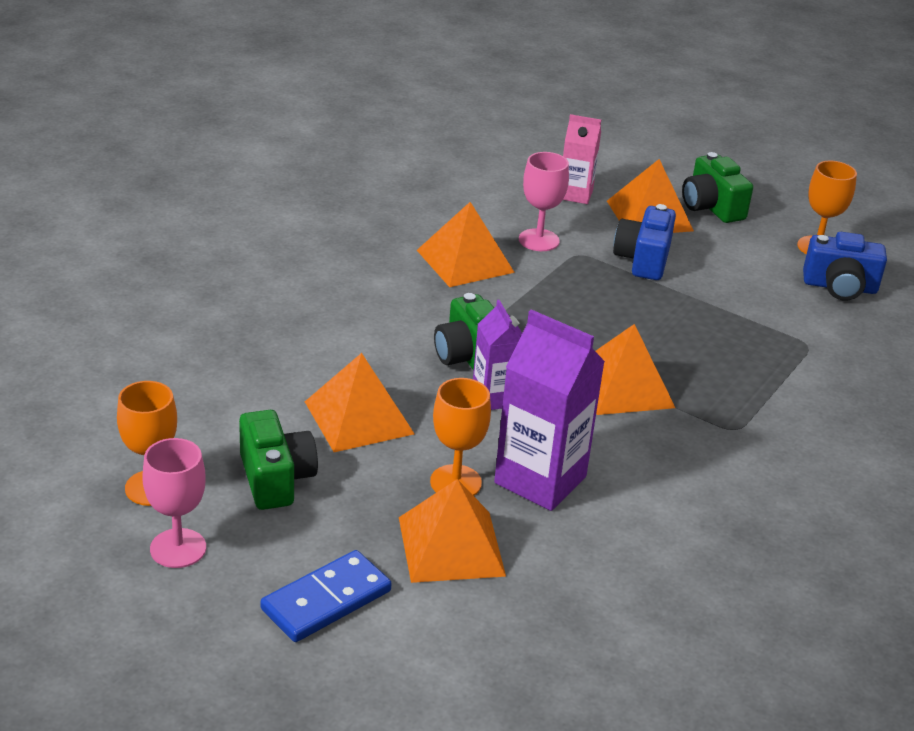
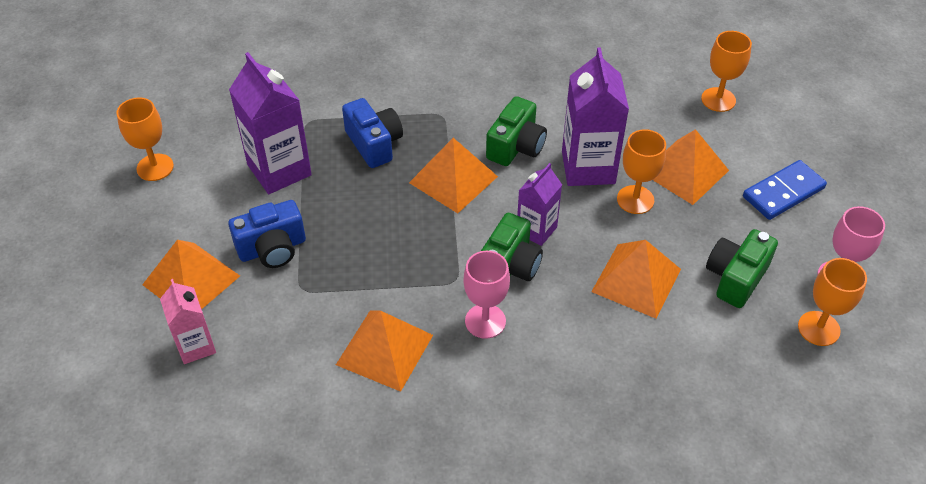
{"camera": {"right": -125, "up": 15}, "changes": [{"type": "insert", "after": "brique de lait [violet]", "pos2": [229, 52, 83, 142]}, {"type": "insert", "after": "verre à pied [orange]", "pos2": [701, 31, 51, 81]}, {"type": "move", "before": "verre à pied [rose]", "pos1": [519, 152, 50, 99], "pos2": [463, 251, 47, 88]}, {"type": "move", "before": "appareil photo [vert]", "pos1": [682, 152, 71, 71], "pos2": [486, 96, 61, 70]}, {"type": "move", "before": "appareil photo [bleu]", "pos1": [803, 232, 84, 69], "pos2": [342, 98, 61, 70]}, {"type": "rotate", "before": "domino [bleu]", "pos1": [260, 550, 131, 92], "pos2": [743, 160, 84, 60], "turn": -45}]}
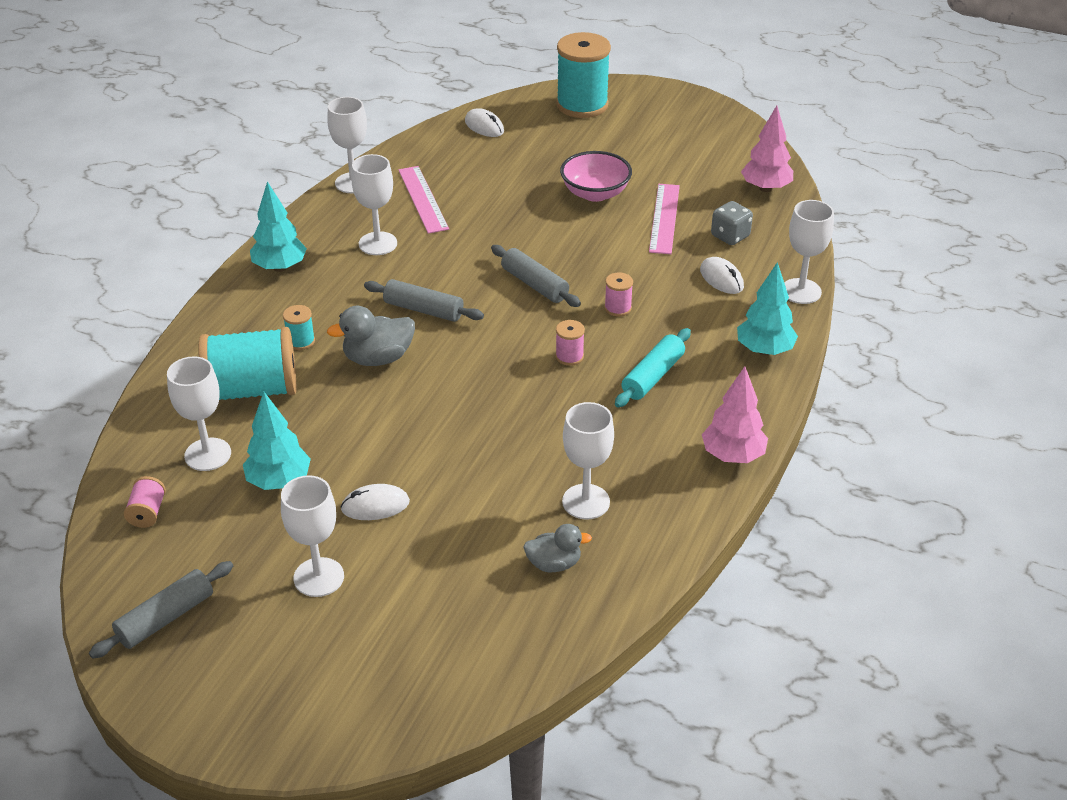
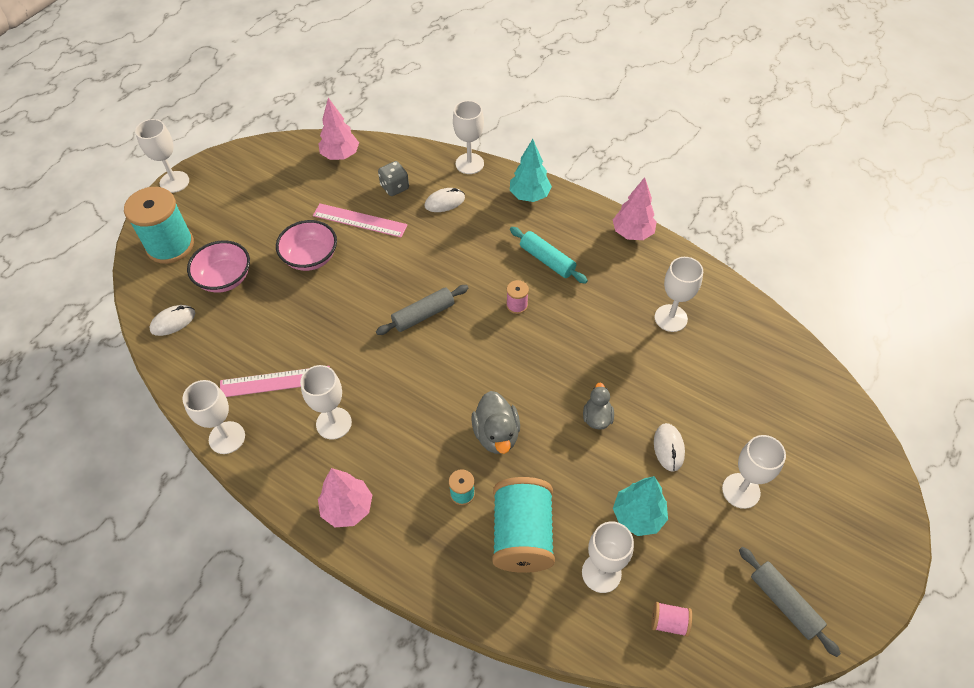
{"camera": {"right": -80, "up": 15}, "changes": [{"type": "delete", "before": "rouleau à pâtisserie [gris]", "pos1": [364, 279, 120, 43]}, {"type": "delete", "before": "bobine [rose]", "pos1": [604, 272, 29, 45]}, {"type": "insert", "after": "verre à pied [blanc]", "pos2": [135, 119, 54, 74]}, {"type": "insert", "after": "bol [rose]", "pos2": [187, 240, 63, 53]}, {"type": "move", "before": "canard [gris]", "pos1": [523, 524, 69, 48], "pos2": [583, 383, 31, 46]}, {"type": "recolor", "before": "arbre [turquoise]", "after": "arbre [rose]", "pos1": [250, 182, 57, 90], "pos2": [318, 468, 54, 59]}]}
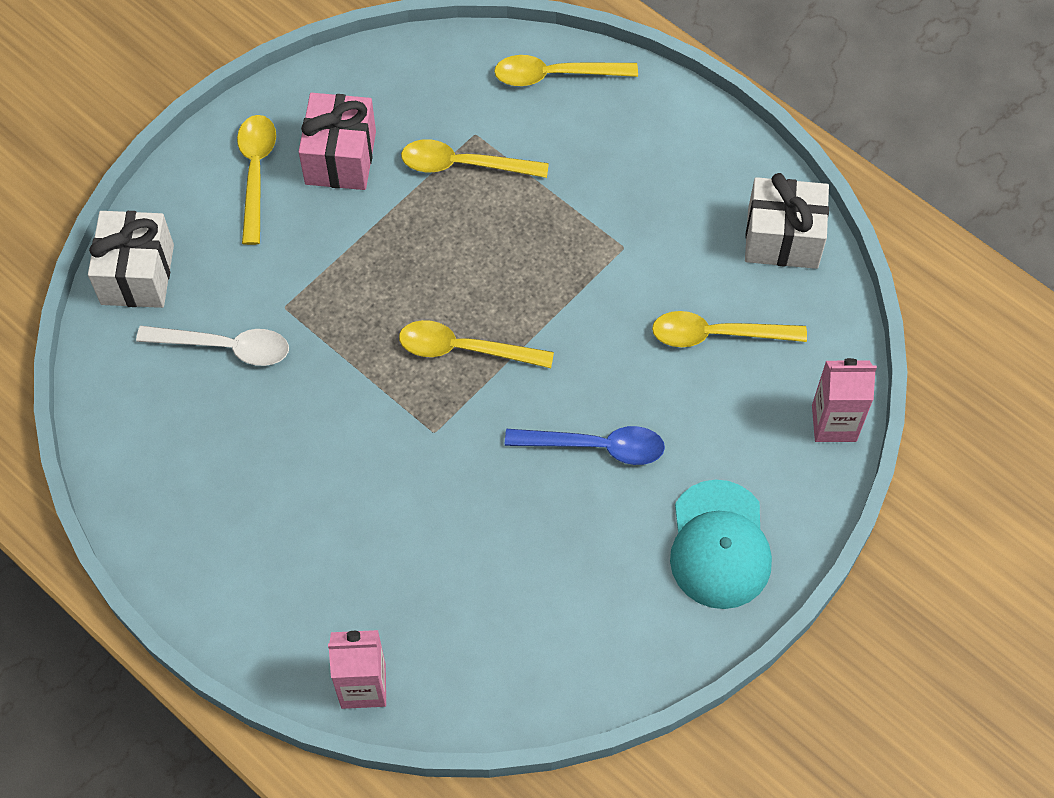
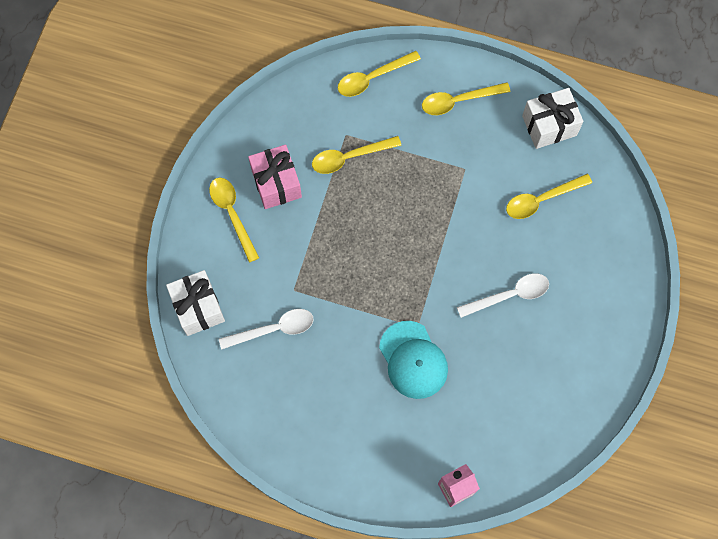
{"camera": {"right": -25, "up": 10}, "changes": [{"type": "delete", "before": "brique de lait [rose]", "pos1": [812, 358, 65, 84]}, {"type": "move", "before": "cuillère [jaune]", "pos1": [399, 320, 155, 48], "pos2": [422, 82, 88, 33]}, {"type": "move", "before": "casquette [turquoise]", "pos1": [670, 480, 102, 129], "pos2": [379, 321, 69, 78]}, {"type": "recolor", "before": "cuillère [bleu]", "after": "cuillère [blanc]", "pos1": [505, 426, 160, 39], "pos2": [457, 273, 92, 45]}]}
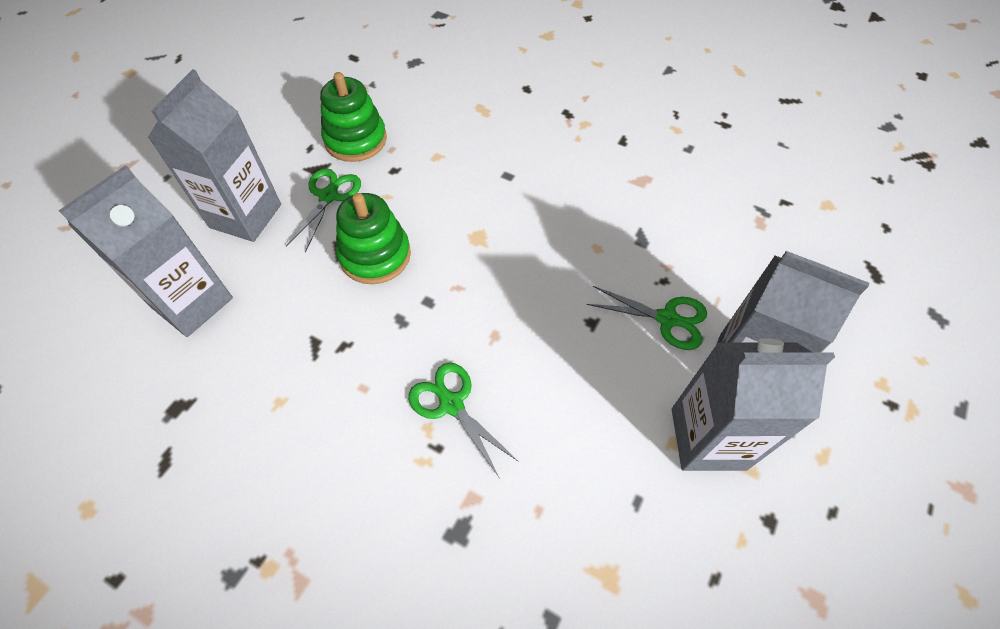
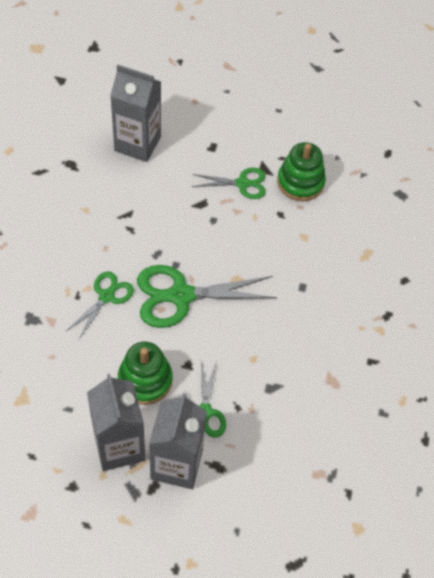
{"camera": {"right": 70, "up": 0}, "changes": [{"type": "delete", "before": "brique de lait [gris]", "pos1": [147, 69, 134, 173]}, {"type": "insert", "after": "ciseaux [vert]", "pos2": [137, 265, 140, 63]}, {"type": "move", "before": "jouet à empiler [vert]", "pos1": [336, 193, 75, 91], "pos2": [118, 342, 55, 63]}]}
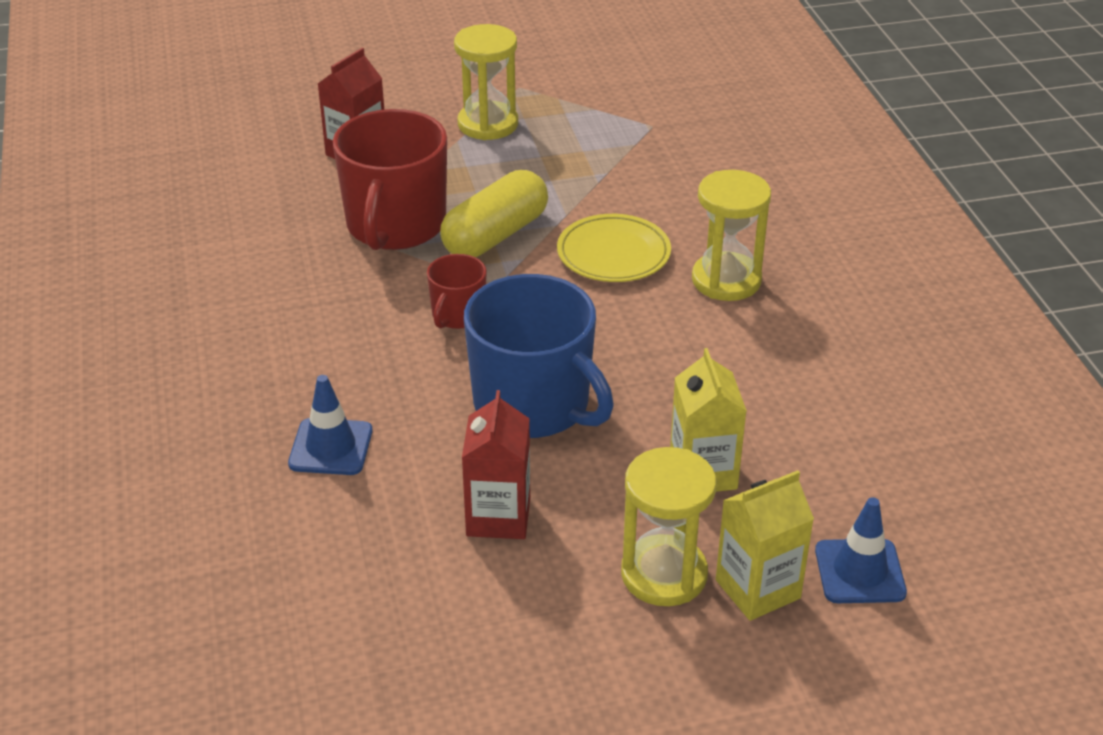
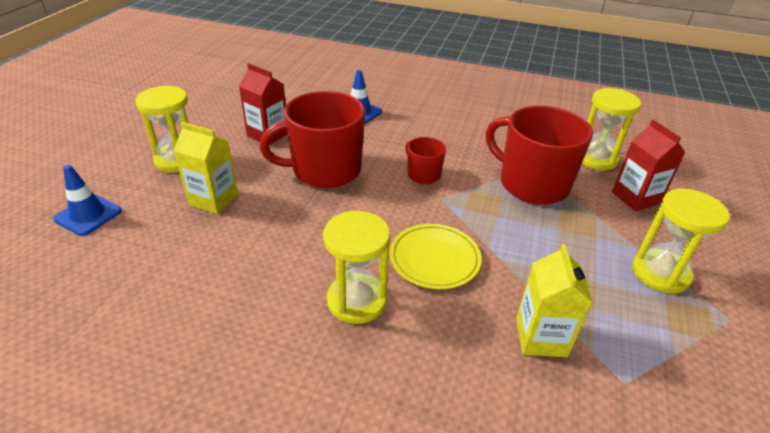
{"camera": {"right": 120, "up": 0}, "changes": [{"type": "delete", "before": "gélule [jaune]", "pos1": [440, 170, 108, 87]}, {"type": "insert", "after": "sablier [jaune]", "pos2": [582, 88, 59, 83]}, {"type": "move", "before": "brique de lait [jaune]", "pos1": [716, 470, 98, 151], "pos2": [516, 244, 77, 113]}, {"type": "recolor", "before": "tasse [bleu]", "after": "tasse [rouge]", "pos1": [464, 274, 150, 164], "pos2": [260, 91, 105, 97]}]}
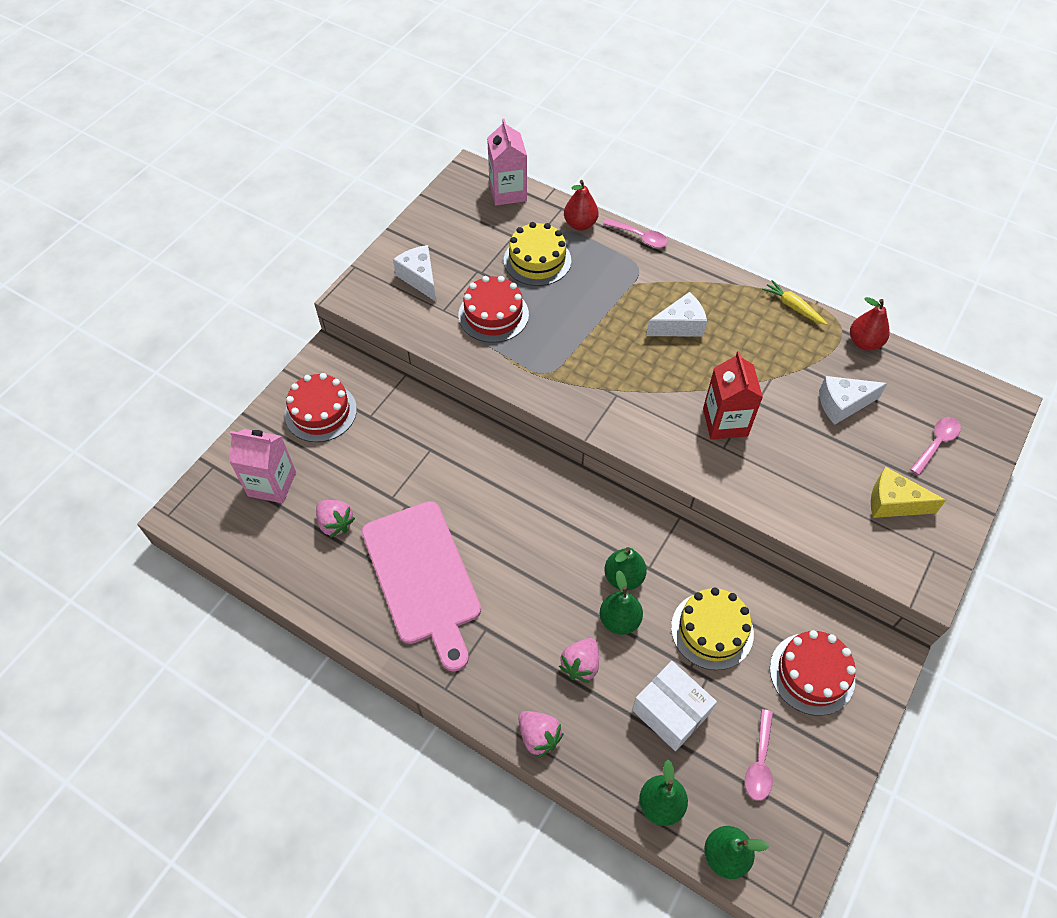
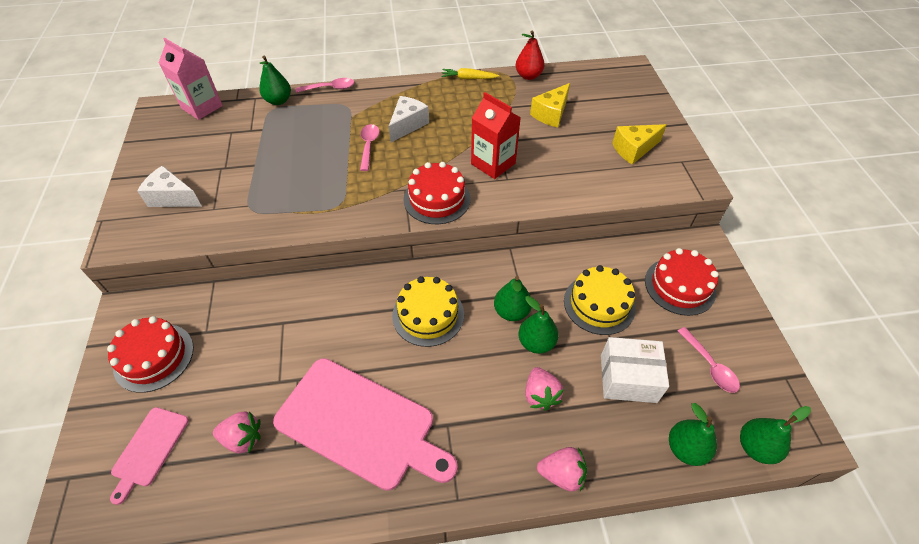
{"camera": {"right": -40, "up": -5}, "changes": [{"type": "move", "before": "gâteau [rouge]", "pos1": [458, 276, 71, 67], "pos2": [404, 162, 67, 62]}, {"type": "move", "before": "gâteau [jaune]", "pos1": [504, 222, 67, 64], "pos2": [392, 276, 72, 71]}, {"type": "move", "before": "cuillère [rose]", "pos1": [910, 417, 51, 58], "pos2": [360, 124, 19, 47]}, {"type": "replace", "before": "brique de lait [rose]", "after": "planche à découper [rose]", "pos1": [229, 429, 67, 74], "pos2": [110, 407, 79, 98]}, {"type": "recolor", "before": "poire [rouge]", "after": "poire [vert]", "pos1": [564, 180, 34, 51], "pos2": [259, 56, 32, 49]}, {"type": "recolor", "before": "fromage [blanc]", "after": "fromage [jaune]", "pos1": [819, 376, 68, 49], "pos2": [530, 83, 40, 44]}]}
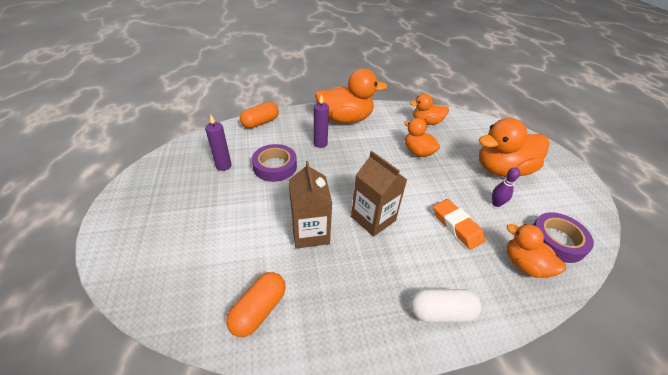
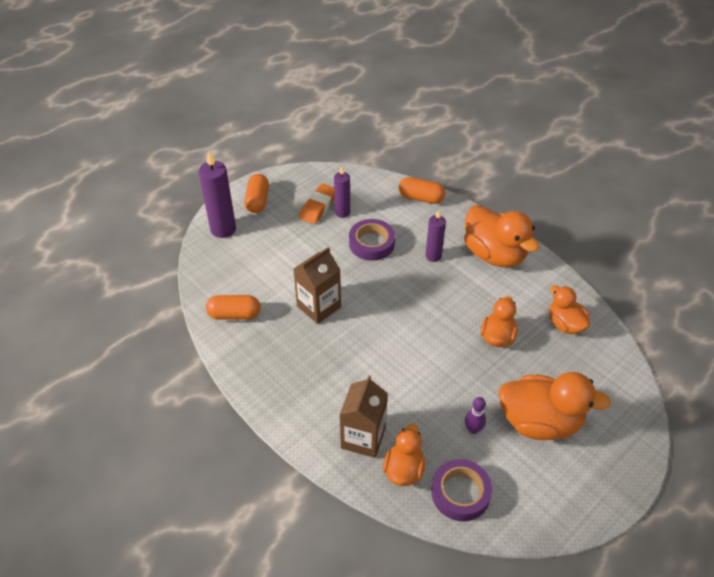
{"camera": {"right": 60, "up": 5}, "changes": [{"type": "delete", "before": "gélule [blanc]", "pos1": [410, 289, 71, 34]}, {"type": "insert", "after": "bougie [violet]", "pos2": [199, 152, 37, 86]}, {"type": "insert", "after": "gélule [orange]", "pos2": [244, 174, 25, 39]}, {"type": "move", "before": "brique de lait [marron]", "pos1": [351, 151, 56, 86], "pos2": [340, 376, 48, 82]}, {"type": "move", "before": "gomme [orange]", "pos1": [433, 199, 52, 51], "pos2": [299, 183, 36, 41]}, {"type": "rotate", "before": "canard [orange]", "pos1": [479, 118, 71, 59], "pos2": [499, 372, 112, 68], "turn": 150}]}
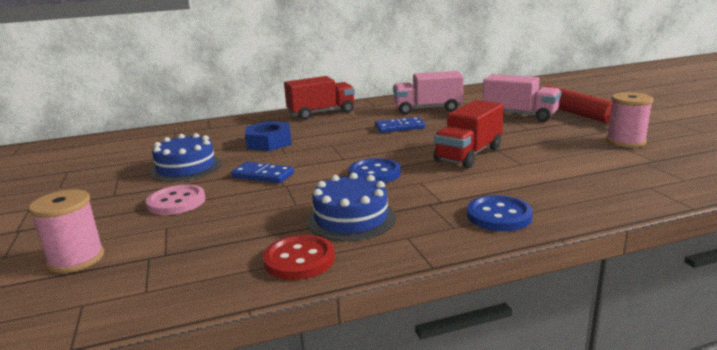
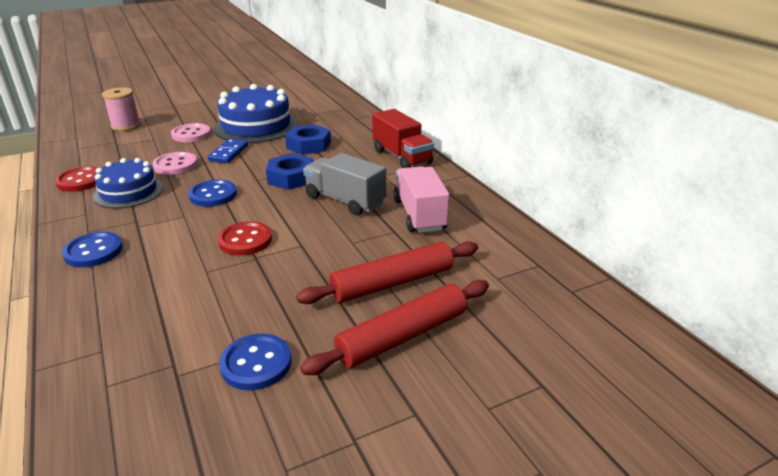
{"camera": {"right": 80, "up": 10}, "changes": [{"type": "insert", "after": "bouton [rose]", "pos2": [153, 152, 45, 23]}, {"type": "insert", "after": "écrou [bleu]", "pos2": [266, 153, 47, 37]}, {"type": "replace", "before": "domino [bleu]", "after": "camion [gris]", "pos1": [375, 117, 50, 16], "pos2": [303, 153, 83, 63]}, {"type": "replace", "before": "camion [rouge]", "after": "bouton [rouge]", "pos1": [434, 100, 70, 68], "pos2": [217, 221, 55, 34]}, {"type": "replace", "before": "camion [rose]", "after": "rouleau à pâtisserie [rouge]", "pos1": [483, 74, 78, 48], "pos2": [296, 241, 182, 63]}, {"type": "replace", "before": "bobine [rose]", "after": "bouton [bleu]", "pos1": [606, 92, 48, 56], "pos2": [219, 333, 73, 57]}, {"type": "resize", "before": "gâteau [bleu]", "pos1": [150, 133, 72, 49], "pos2": [214, 84, 84, 59], "scale": 1.58}]}
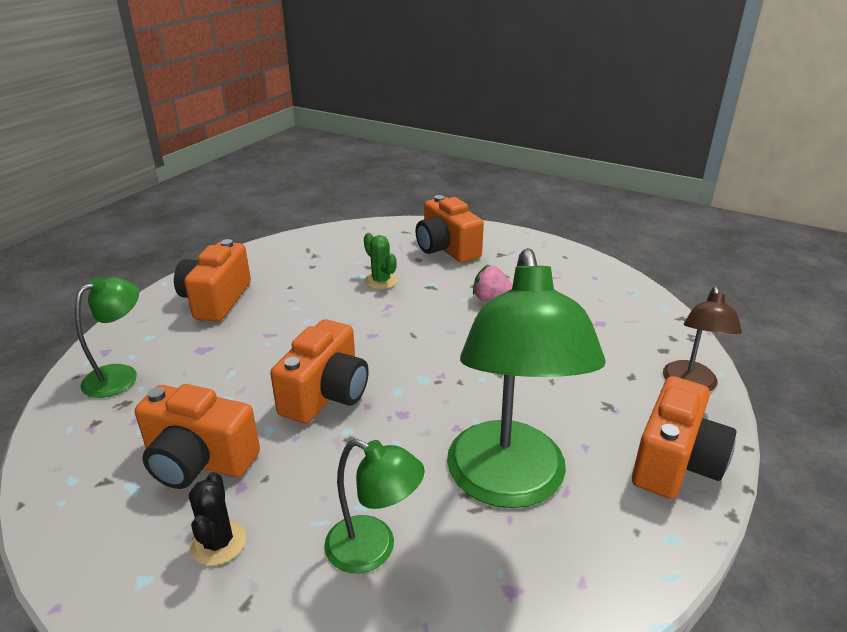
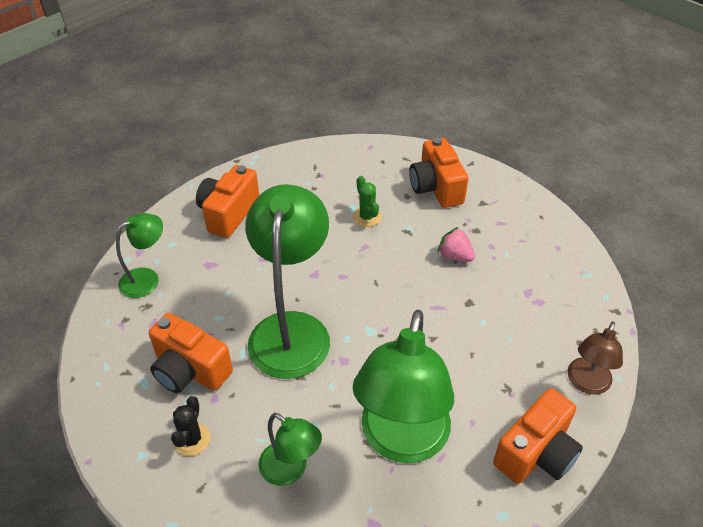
{"camera": {"right": 15, "up": 15}, "changes": [{"type": "replace", "before": "appareil photo [orange]", "after": "lampe [vert]", "pos1": [270, 319, 99, 104], "pos2": [245, 184, 85, 195]}]}
